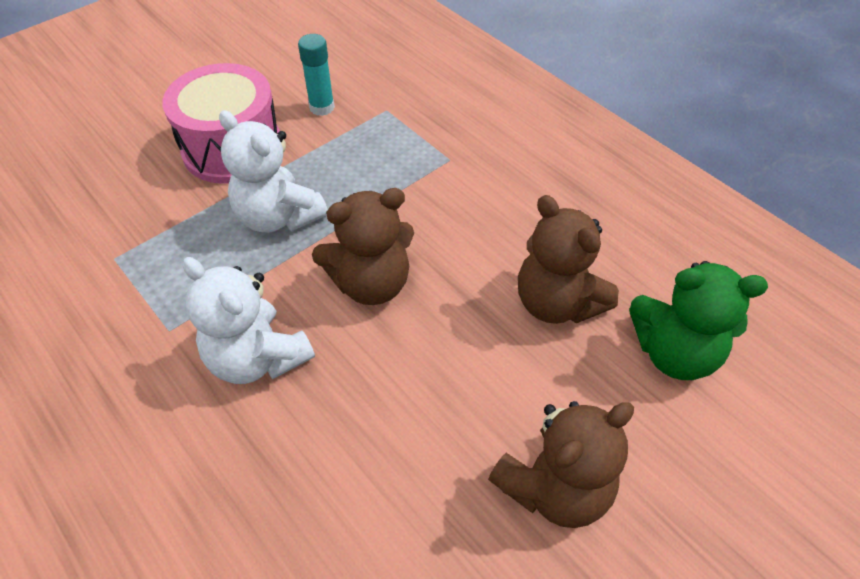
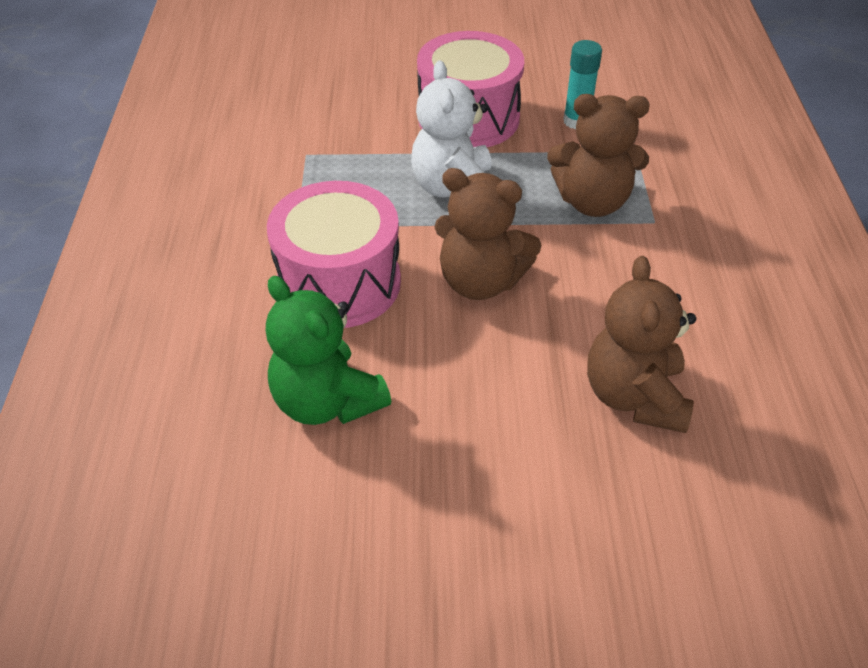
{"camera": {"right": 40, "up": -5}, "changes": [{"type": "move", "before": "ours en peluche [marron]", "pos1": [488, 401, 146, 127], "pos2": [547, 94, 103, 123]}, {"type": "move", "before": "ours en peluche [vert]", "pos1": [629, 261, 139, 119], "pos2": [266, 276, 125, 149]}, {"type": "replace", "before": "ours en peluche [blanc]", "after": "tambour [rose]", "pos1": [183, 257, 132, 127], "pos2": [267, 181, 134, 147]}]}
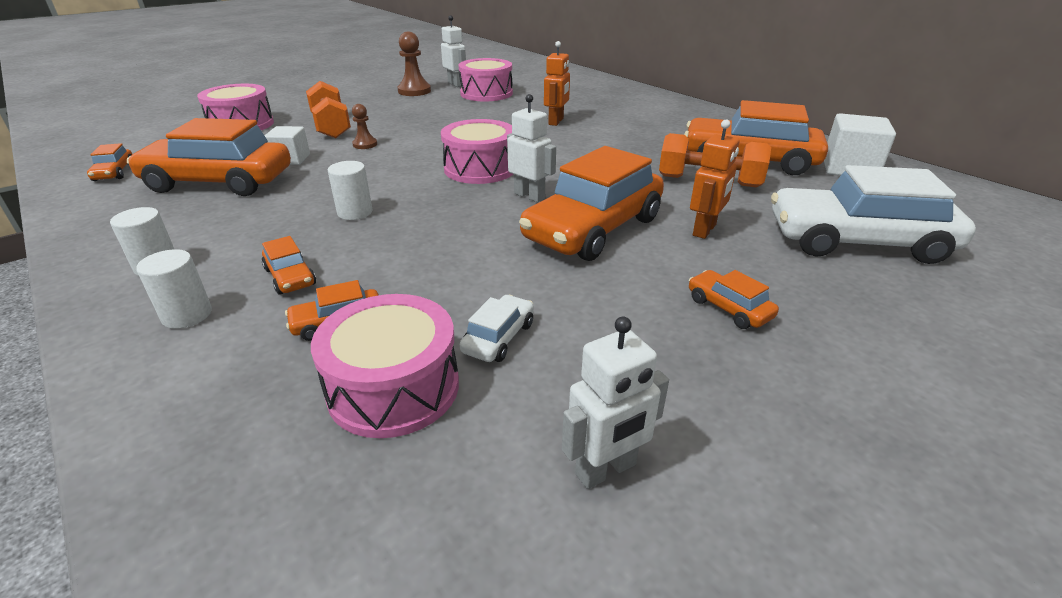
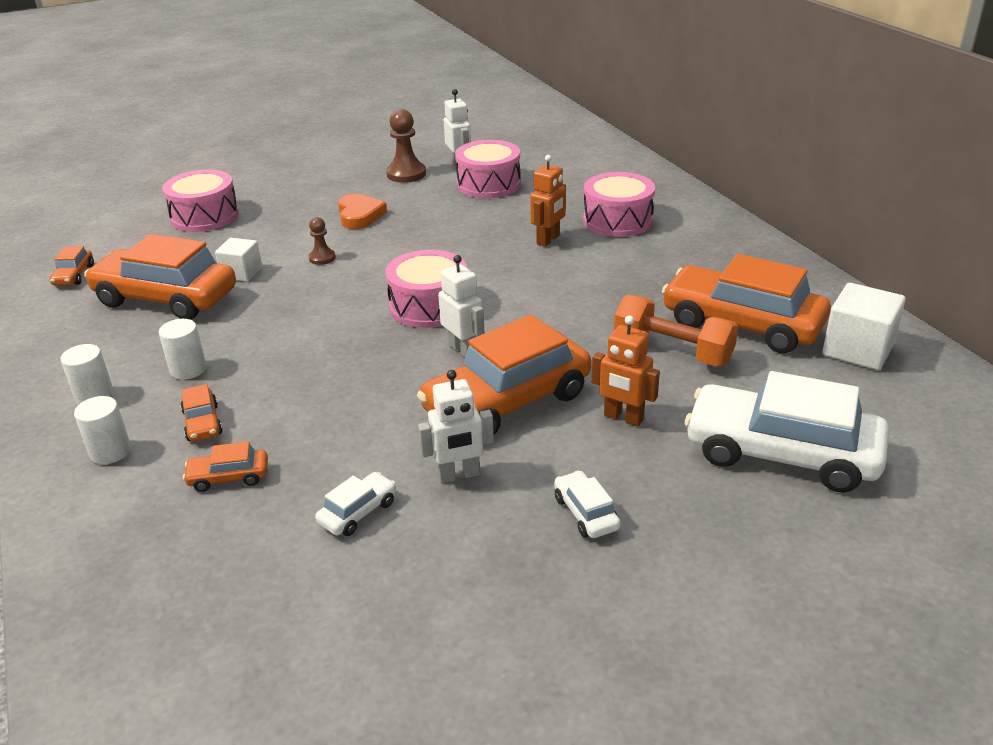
{"camera": {"right": 15, "up": 0}, "changes": [{"type": "delete", "before": "haltère [orange]", "pos1": [306, 81, 45, 57]}, {"type": "insert", "after": "cœur [orange]", "pos2": [338, 194, 49, 35]}, {"type": "move", "before": "tambour [rose]", "pos1": [311, 294, 148, 144], "pos2": [583, 172, 72, 65]}, {"type": "move", "before": "cylindre [blanc]", "pos1": [328, 161, 45, 59], "pos2": [159, 319, 47, 61]}, {"type": "move", "before": "robot [blanc]", "pos1": [562, 316, 107, 173], "pos2": [418, 370, 76, 113]}, {"type": "recolor", "before": "voiture [orange]", "after": "voiture [blanc]", "pos1": [689, 270, 90, 59], "pos2": [554, 470, 67, 68]}, {"type": "rotate", "before": "robot [orange]", "pos1": [690, 119, 49, 120], "pos2": [592, 316, 68, 111], "turn": 75}]}
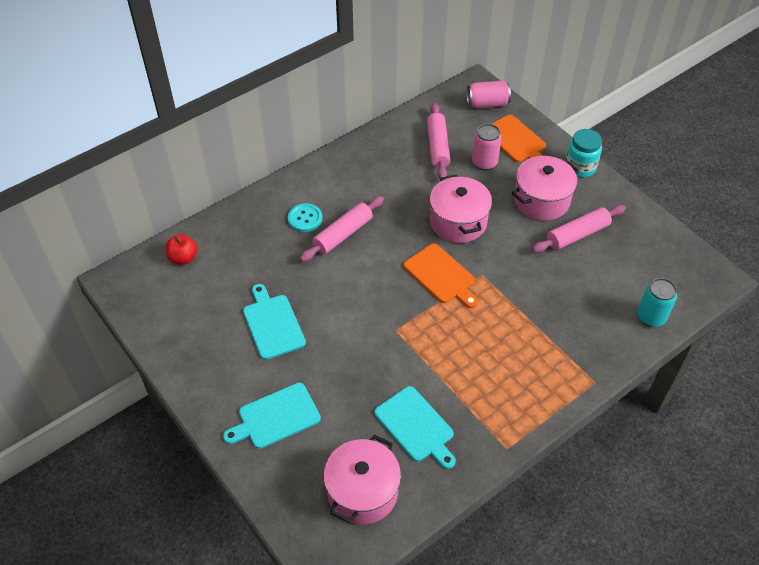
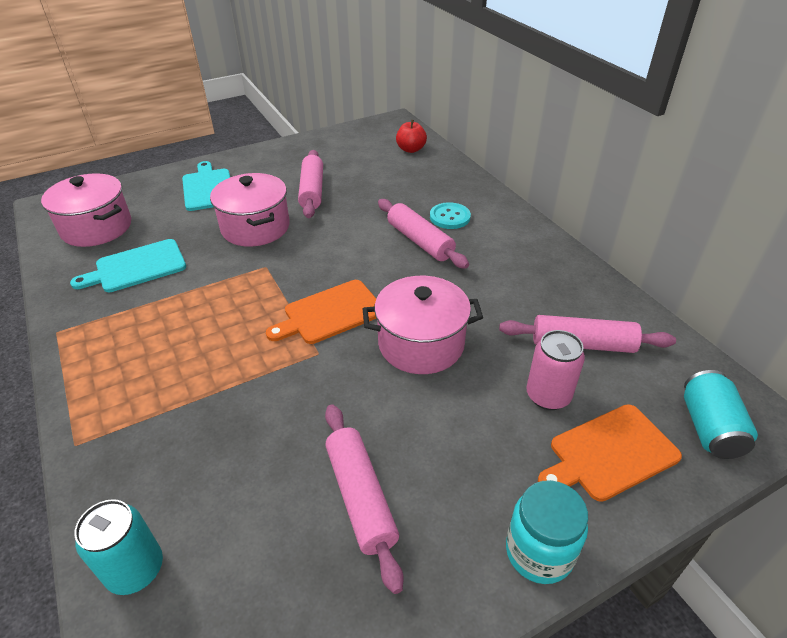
{"camera": {"right": 100, "up": -10}, "changes": [{"type": "move", "before": "marmite [rose]", "pos1": [512, 156, 67, 65], "pos2": [210, 173, 80, 74]}, {"type": "replace", "before": "planche à découper [turquoise]", "after": "rouleau à pâtisserie [rose]", "pos1": [243, 284, 63, 76], "pos2": [298, 150, 25, 68]}, {"type": "recolor", "before": "canette [rose]", "after": "canette [turquoise]", "pos1": [467, 81, 44, 27], "pos2": [684, 370, 74, 89]}]}
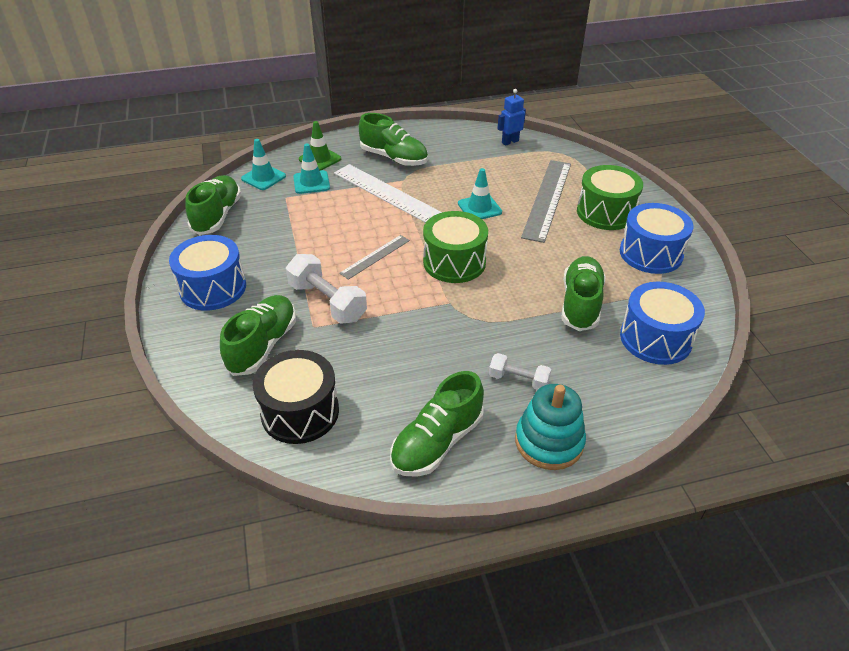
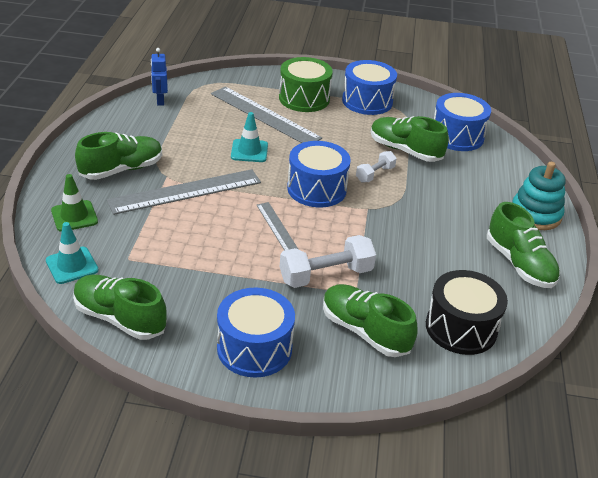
{"camera": {"right": -70, "up": -5}, "changes": [{"type": "delete", "before": "cône de chantier [turquoise]", "pos1": [293, 144, 37, 50]}, {"type": "move", "before": "haltère [blanc]", "pos1": [489, 353, 62, 37], "pos2": [356, 151, 41, 31]}, {"type": "recolor", "before": "règle [blanc]", "after": "règle [gris]", "pos1": [334, 164, 108, 59], "pos2": [107, 169, 154, 46]}, {"type": "recolor", "before": "tambour [vert]", "after": "tambour [bleu]", "pos1": [423, 211, 65, 72], "pos2": [287, 141, 64, 66]}]}
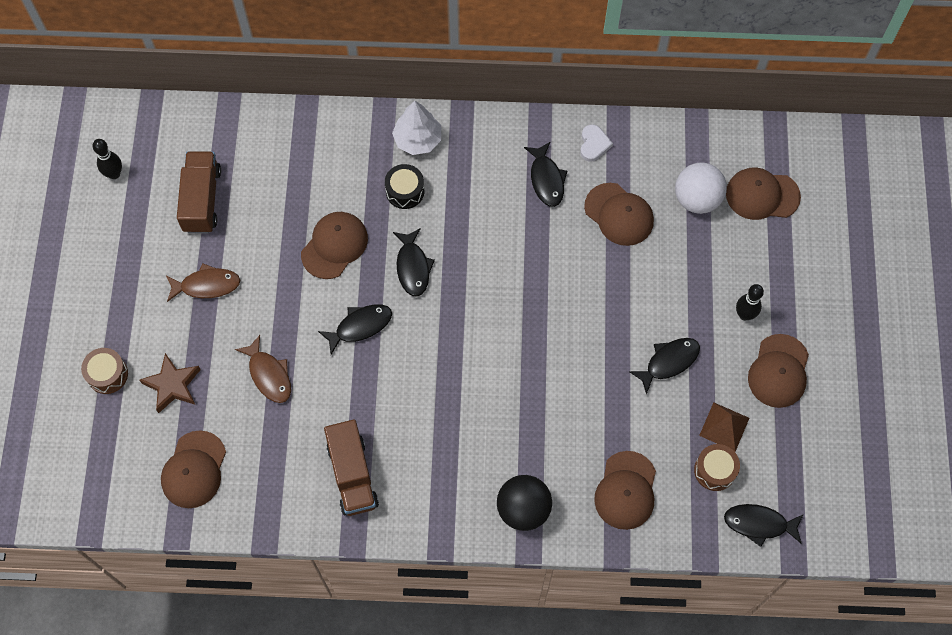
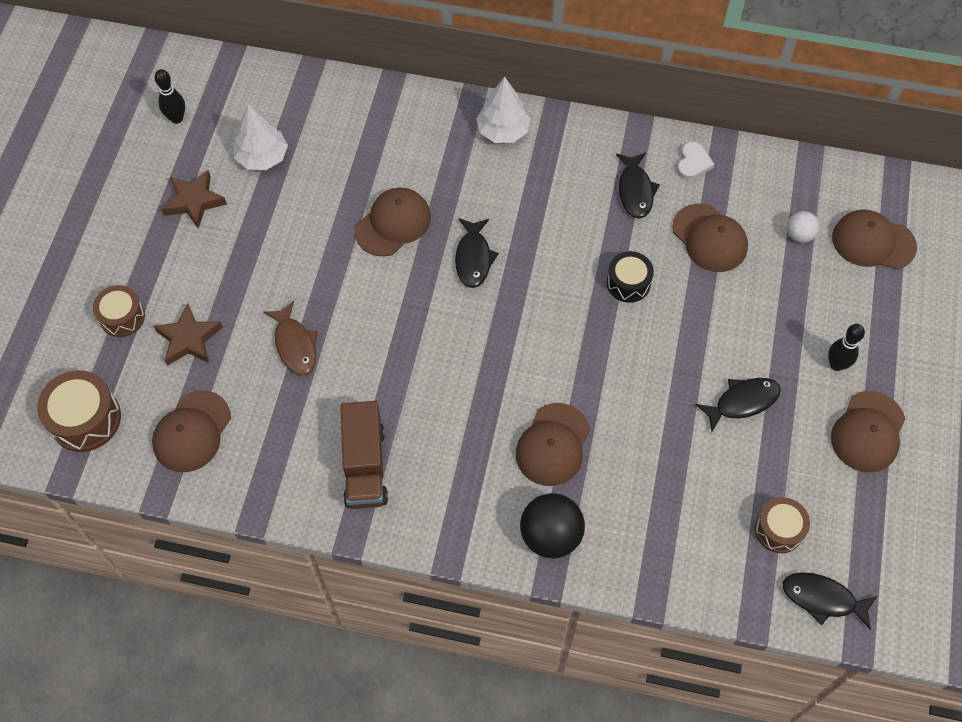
{"camera": {"right": 10, "up": -5}, "changes": [{"type": "delete", "before": "poisson [marron]", "pos1": [166, 263, 74, 39]}, {"type": "delete", "before": "poisson [noir]", "pos1": [318, 304, 74, 51]}, {"type": "delete", "before": "pyramide [marron]", "pos1": [699, 402, 50, 50]}, {"type": "insert", "after": "tambour [marron]", "pos2": [37, 370, 84, 82]}, {"type": "insert", "after": "étoile [marron]", "pos2": [162, 170, 65, 59]}, {"type": "move", "before": "tambour [noir]", "pos1": [385, 164, 39, 45], "pos2": [606, 251, 48, 52]}, {"type": "move", "before": "casquette [marron]", "pos1": [594, 451, 62, 79], "pos2": [516, 403, 74, 83]}, {"type": "replace", "before": "camion [marron]", "after": "arbre [blanc]", "pos1": [177, 152, 44, 81], "pos2": [234, 104, 54, 66]}, {"type": "resize", "before": "balle [blanc]", "pos1": [675, 163, 52, 51], "pos2": [787, 211, 32, 32], "scale": 0.56}]}
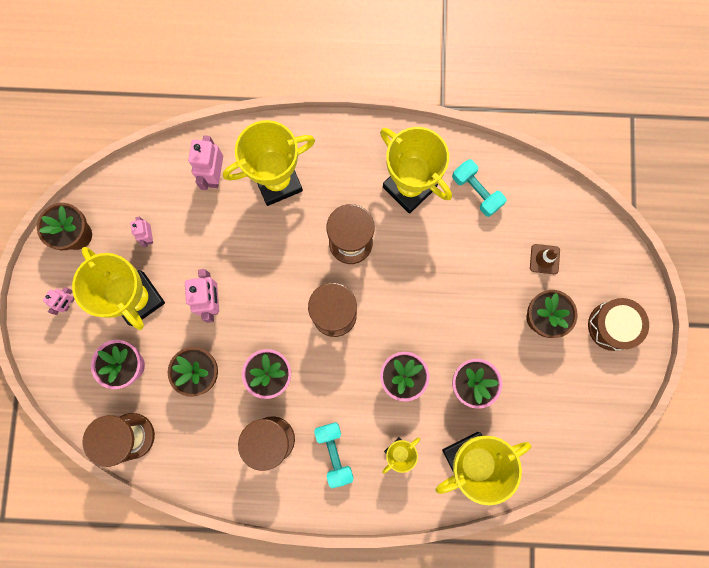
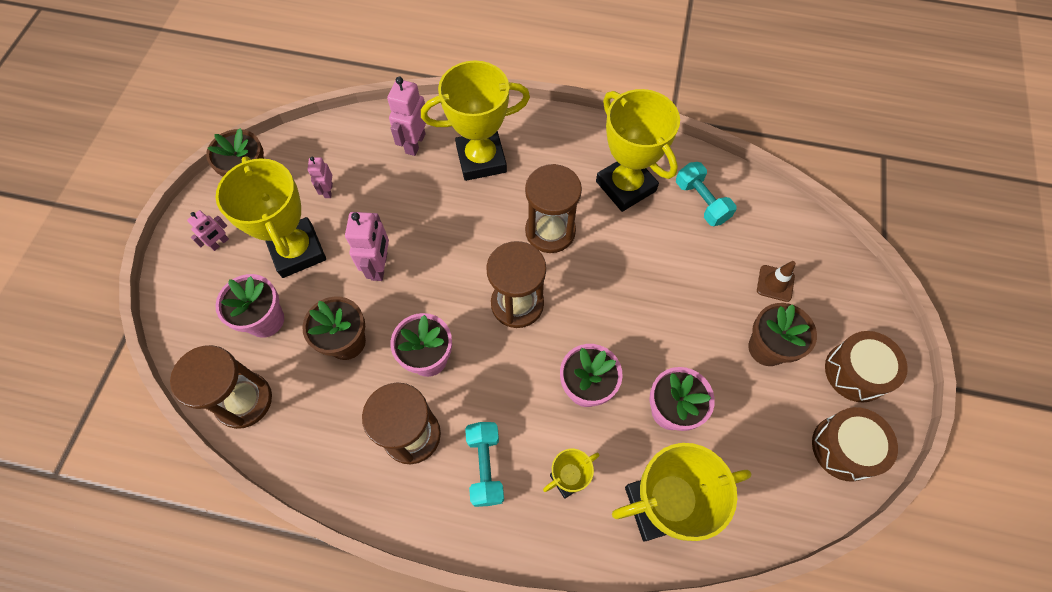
{"camera": {"right": 10, "up": -15}, "changes": [{"type": "insert", "after": "tambour [marron]", "pos2": [812, 407, 86, 75]}]}
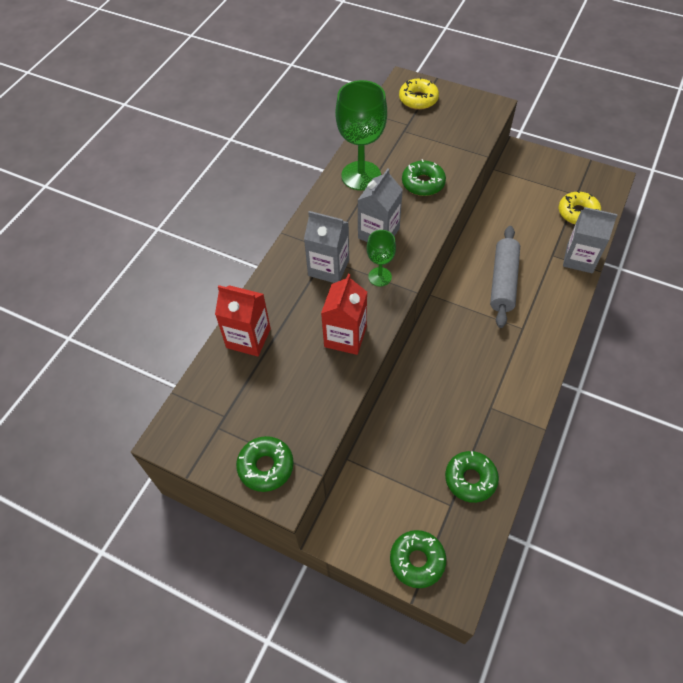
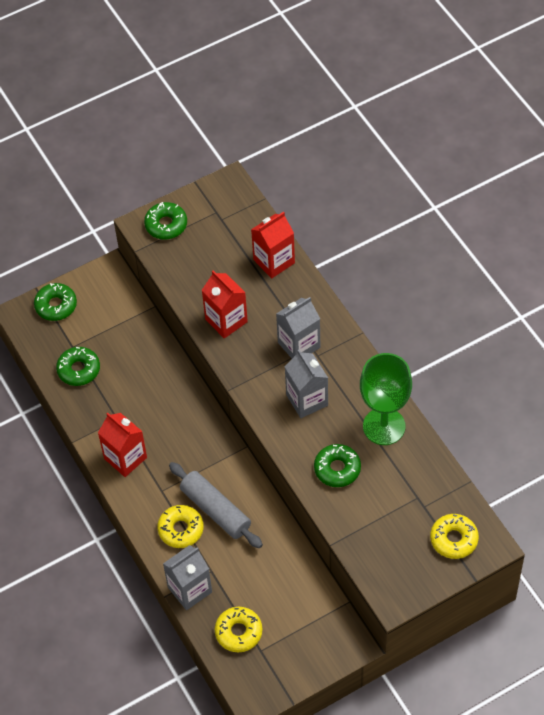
{"camera": {"right": 125, "up": 0}, "changes": [{"type": "delete", "before": "verre à pied [vert]", "pos1": [367, 230, 29, 56]}, {"type": "insert", "after": "brique de lait [rouge]", "pos2": [98, 413, 49, 64]}, {"type": "insert", "after": "beignet [jaune]", "pos2": [157, 505, 47, 43]}]}
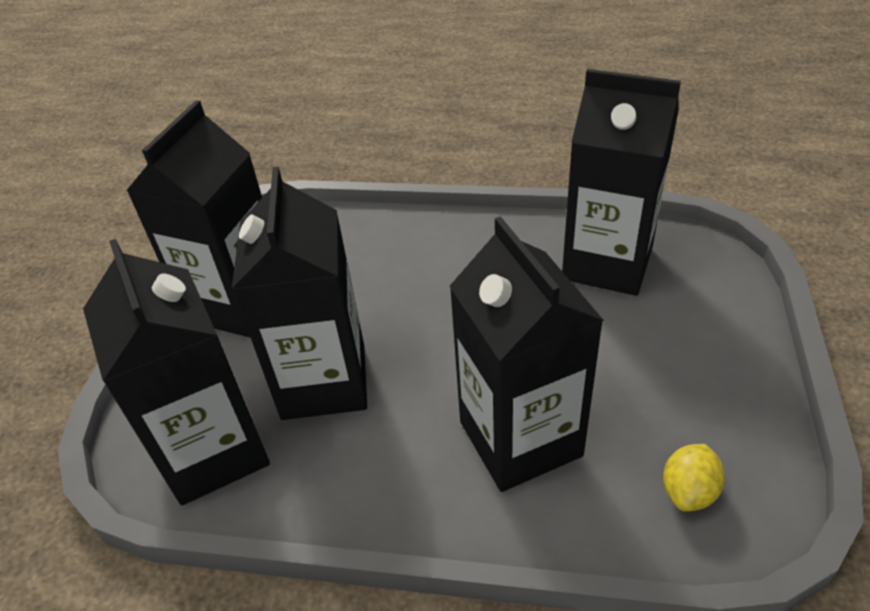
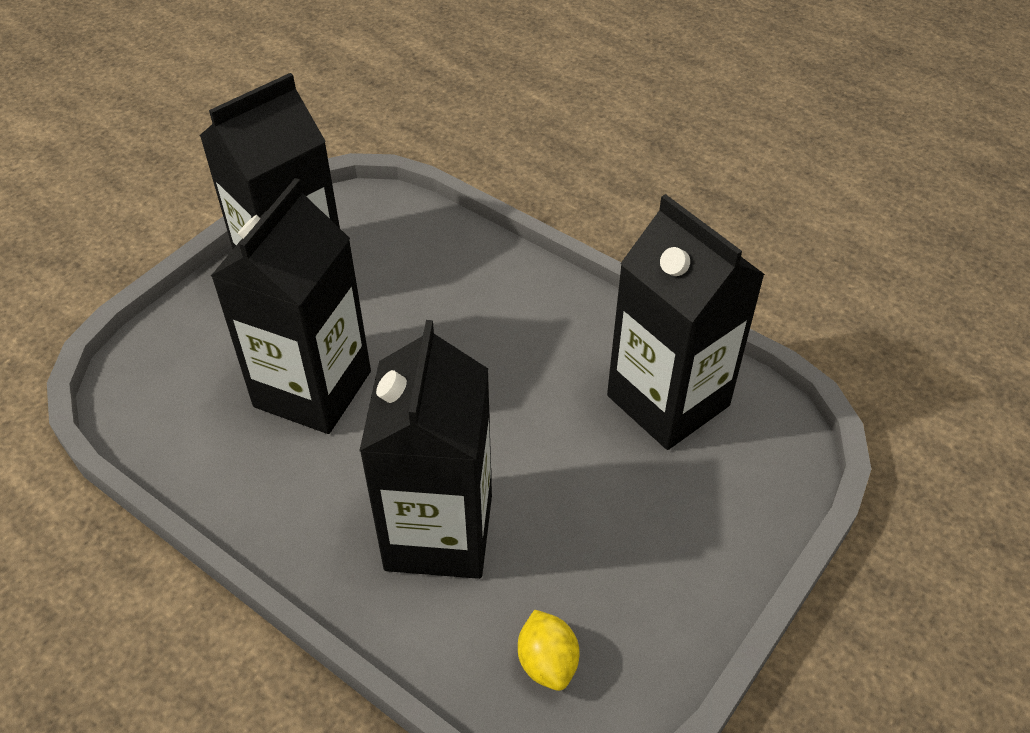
{"camera": {"right": 25, "up": 5}, "changes": [{"type": "delete", "before": "brique de lait [noir]", "pos1": [83, 239, 187, 267]}, {"type": "rotate", "before": "citron [jaune]", "pos1": [663, 444, 62, 68], "pos2": [518, 610, 61, 81], "turn": -75}]}
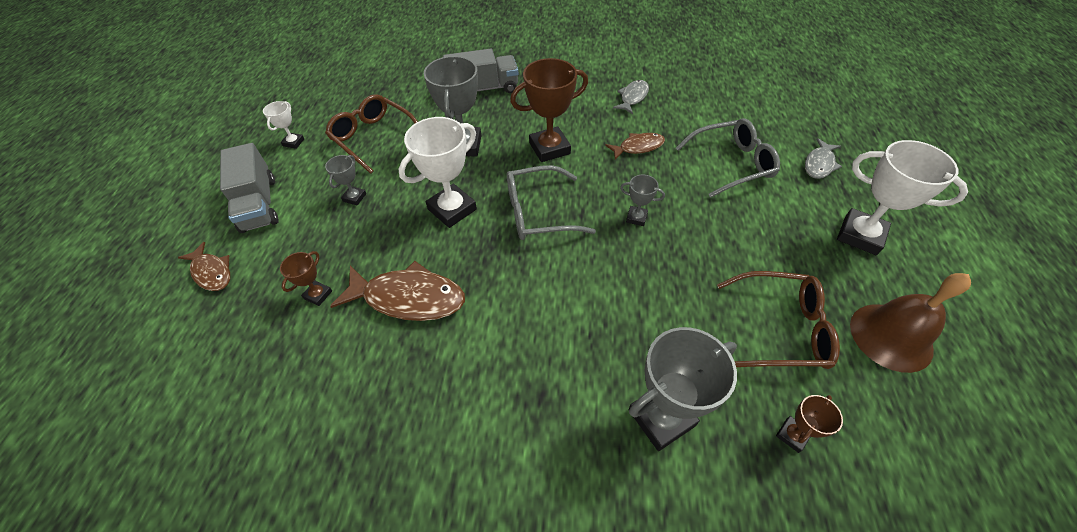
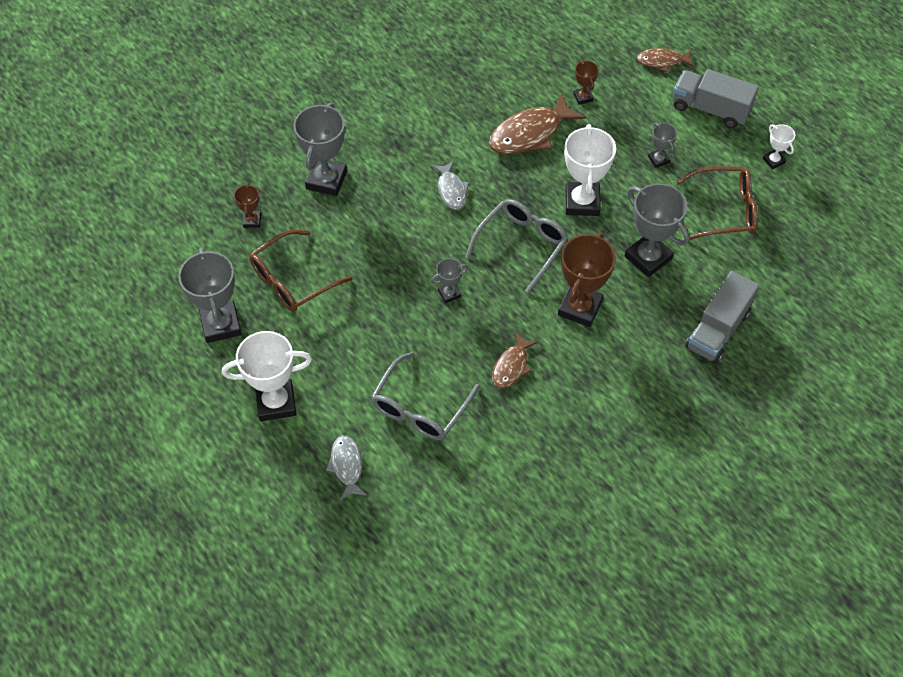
{"camera": {"right": 135, "up": 5}, "changes": [{"type": "move", "before": "poisson [gris]", "pos1": [613, 80, 36, 34], "pos2": [431, 161, 38, 49]}, {"type": "replace", "before": "cloche [marron]", "after": "trophée [gris]", "pos1": [850, 273, 121, 100], "pos2": [178, 248, 64, 95]}]}
